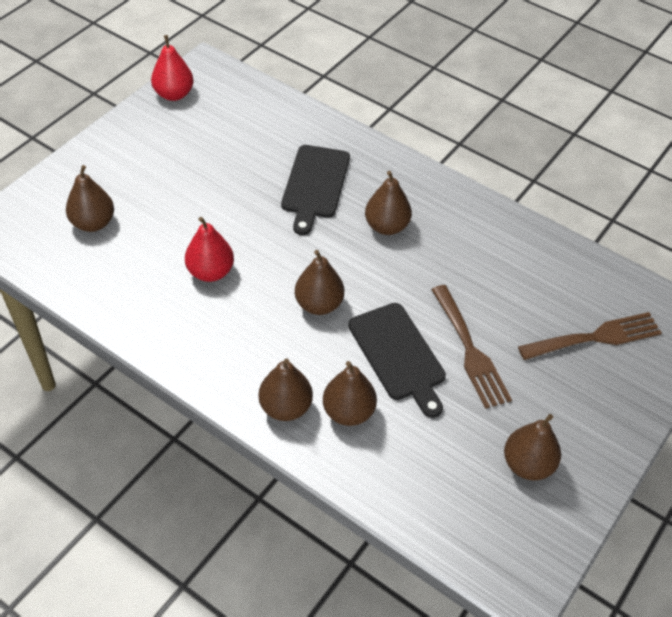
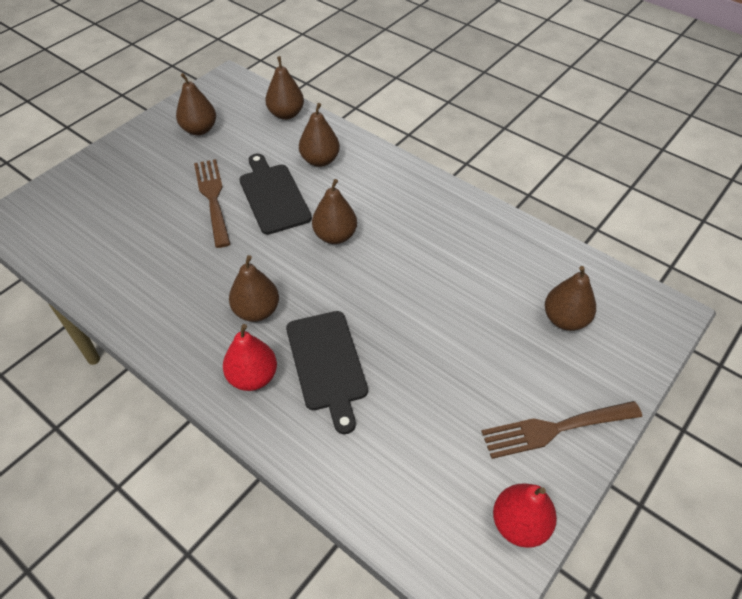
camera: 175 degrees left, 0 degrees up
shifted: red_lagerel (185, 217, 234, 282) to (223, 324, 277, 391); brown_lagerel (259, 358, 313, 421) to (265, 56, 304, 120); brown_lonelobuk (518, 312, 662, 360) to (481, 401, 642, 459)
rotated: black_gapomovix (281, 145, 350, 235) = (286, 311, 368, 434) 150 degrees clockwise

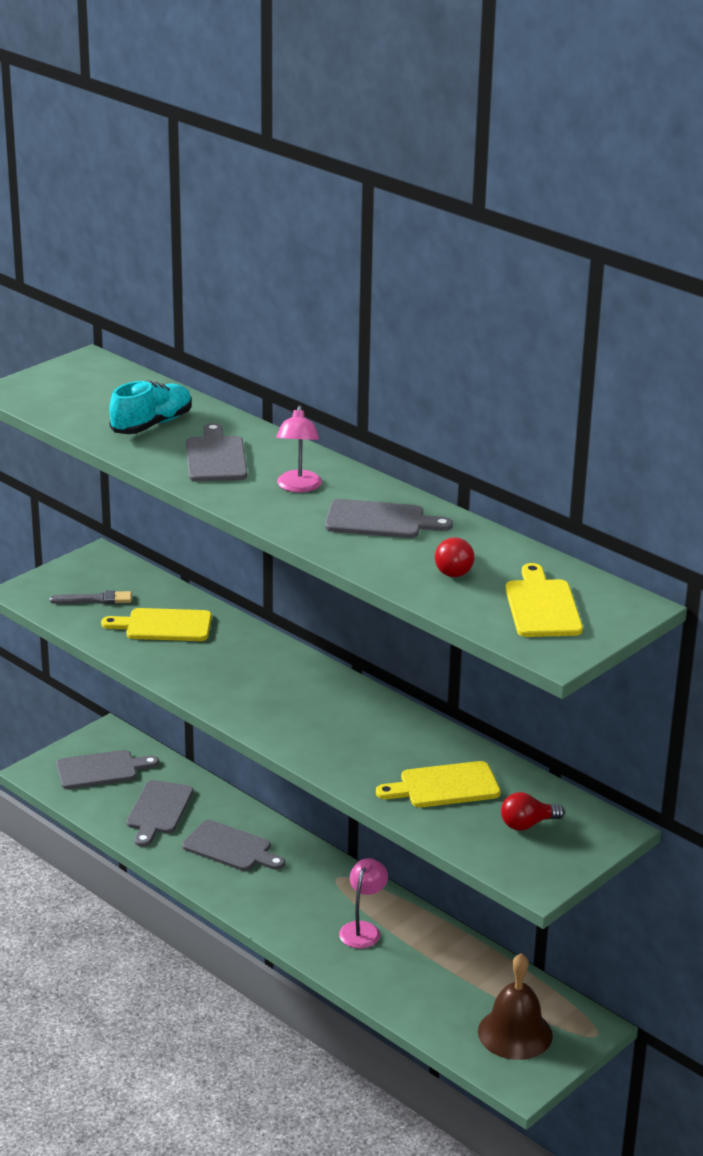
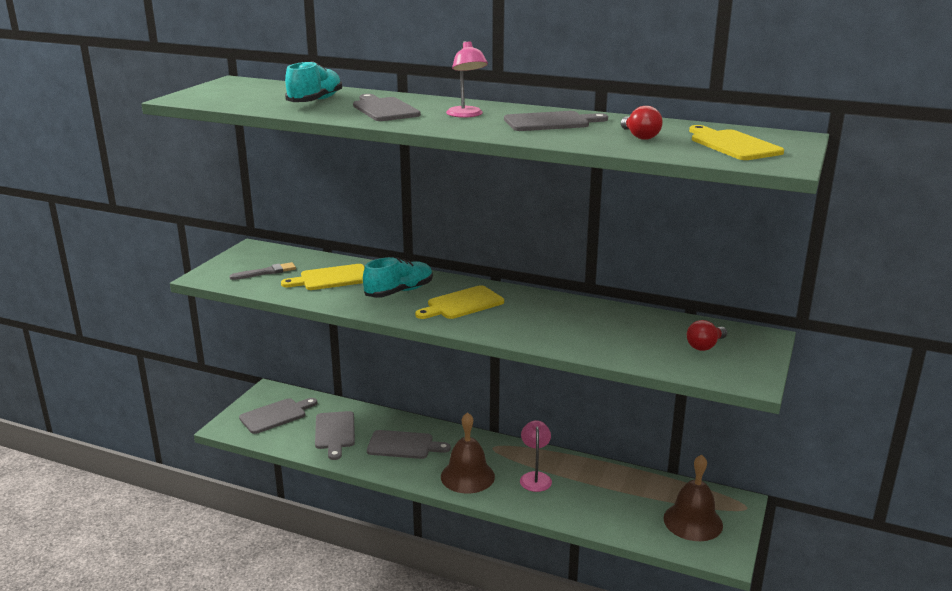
camera: 20 degrees left, 5 degrees down
new: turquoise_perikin (363, 257, 433, 298); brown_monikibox (441, 412, 495, 494)
shifted: yellow_gapomovix (376, 761, 501, 807) to (415, 285, 504, 319)

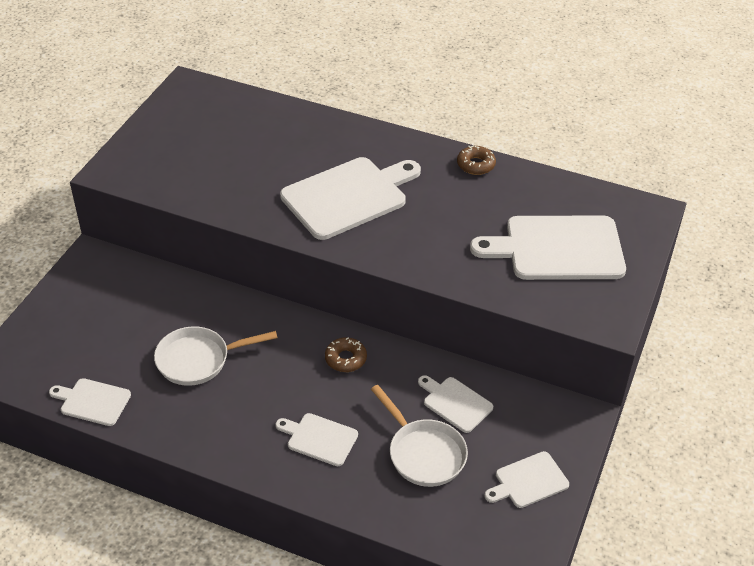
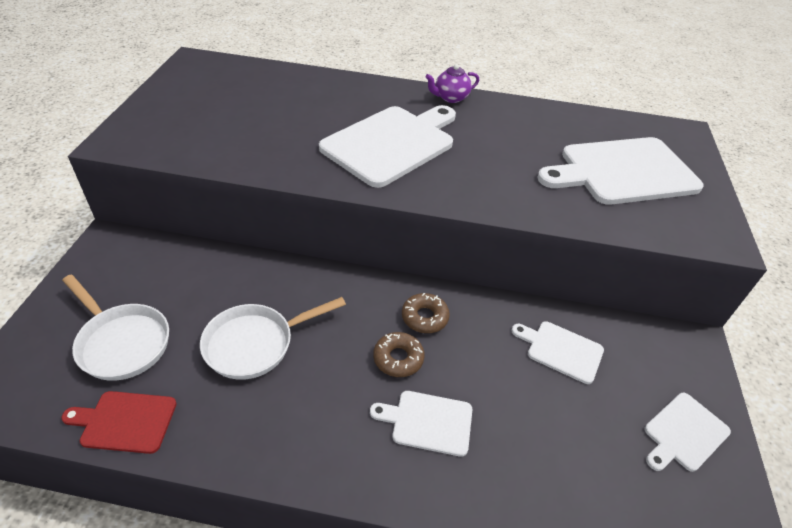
camera: 15 degrees left, 0 degrees up
new: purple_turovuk (425, 64, 479, 103)
shifted: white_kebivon (371, 385, 468, 487) to (62, 275, 169, 381); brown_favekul (457, 146, 496, 175) to (373, 332, 425, 377)
repainted: white_gapomovix (49, 378, 131, 426) to red_gapomovix (61, 391, 177, 454)

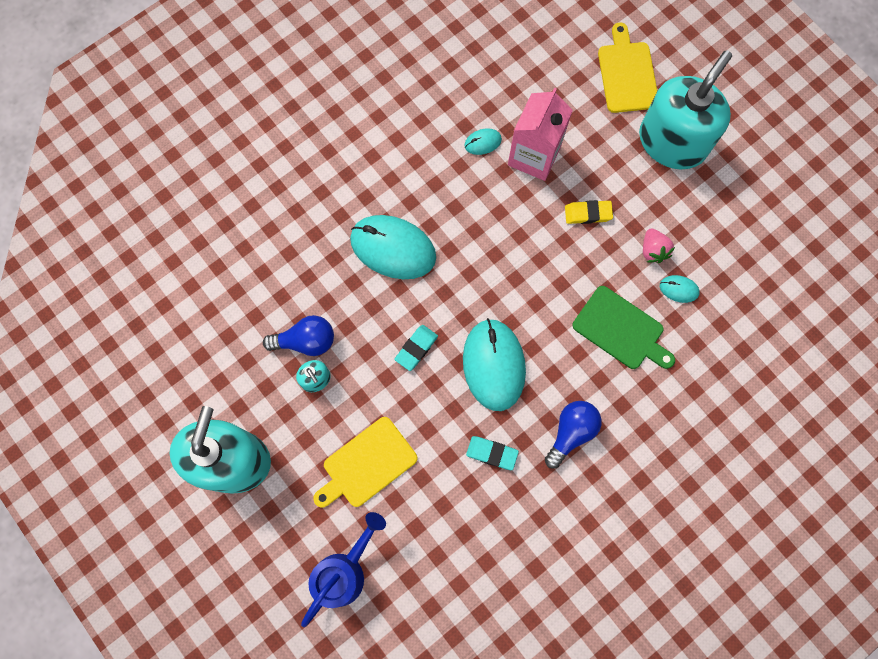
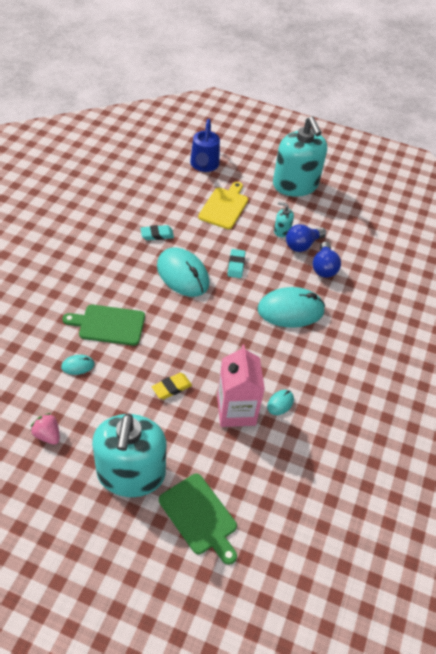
camera: 145 degrees right, 25 degrees down
shifted: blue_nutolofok (545, 401, 602, 469) to (313, 242, 341, 278); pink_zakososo (643, 228, 675, 263) to (31, 413, 60, 445)
repainted: yellow_gapomovix (598, 22, 657, 113) to green_gapomovix (159, 474, 237, 565)

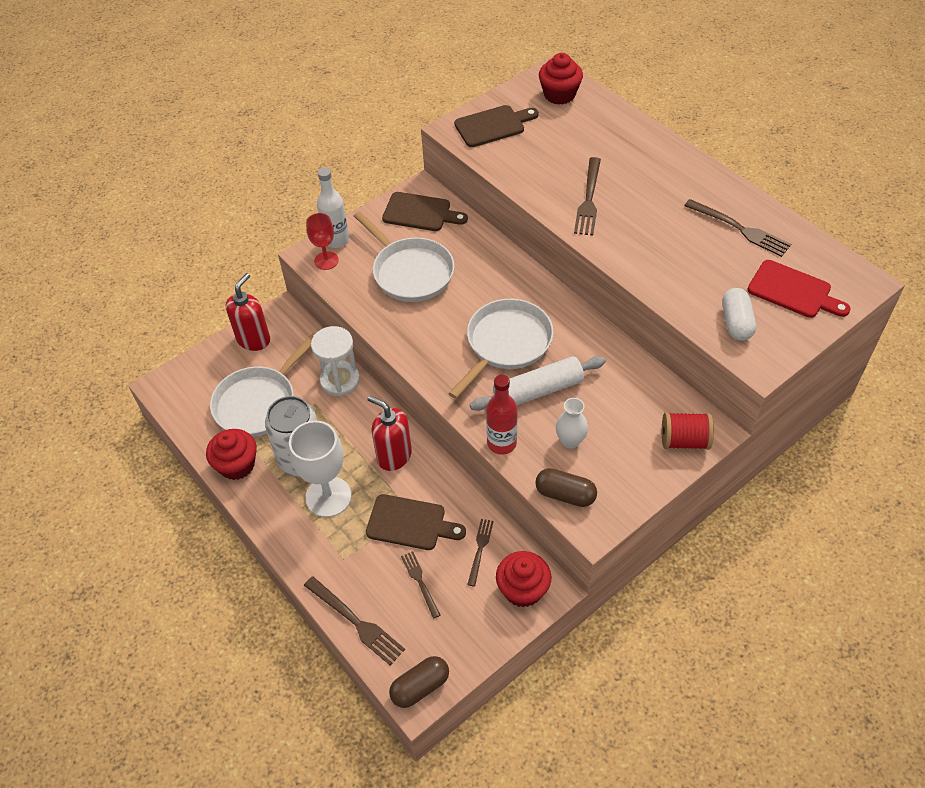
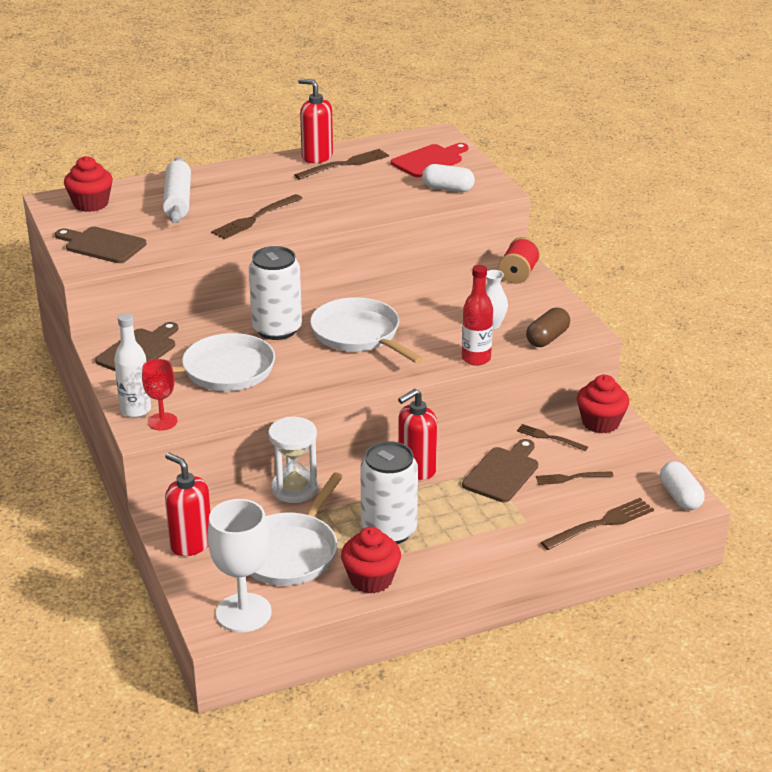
camera: 75 degrees left, 20 degrees down
new: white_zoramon (249, 246, 302, 340); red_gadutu (298, 79, 333, 163)
shifted: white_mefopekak (289, 421, 352, 517) to (207, 499, 272, 632); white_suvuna (470, 356, 606, 411) to (163, 157, 191, 223)
repainted: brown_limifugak (389, 656, 449, 708) to white_limifugak (660, 461, 705, 510)
rotated: white_kebivon (210, 333, 315, 437) = (250, 472, 343, 585) 60 degrees clockwise; brown_gapomovix (454, 105, 539, 147) = (55, 227, 146, 263) 60 degrees counterclockwise; brown_lonelobuk (574, 157, 601, 236) = (211, 194, 303, 239) 105 degrees clockwise

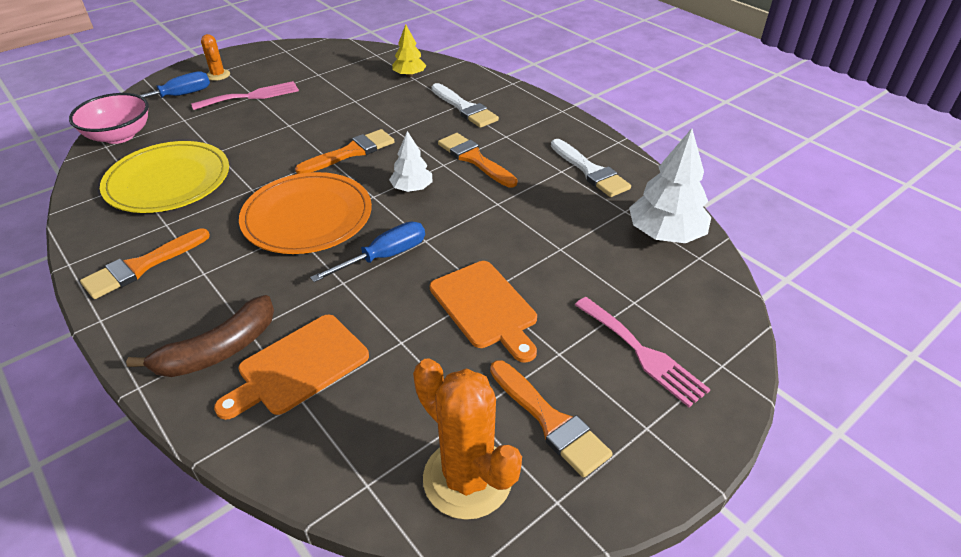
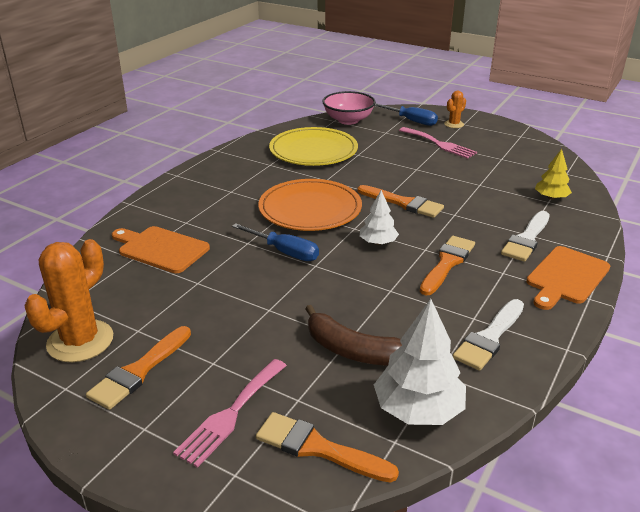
camera: 70 degrees right, 10 degrees down
shifted: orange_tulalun (80, 228, 210, 299) to (256, 412, 399, 483); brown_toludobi (126, 295, 274, 377) to (305, 305, 402, 365); orange_gapomovix (430, 261, 537, 362) to (527, 246, 610, 310)

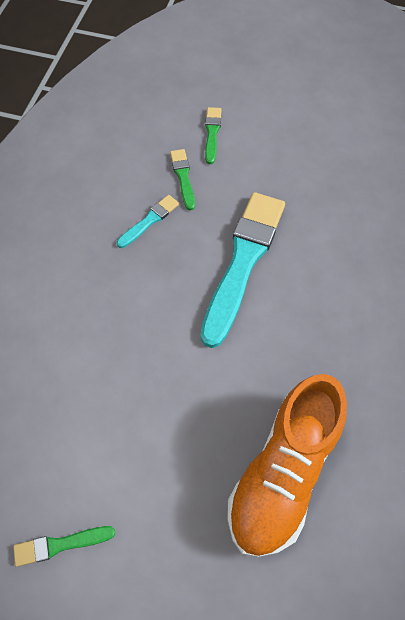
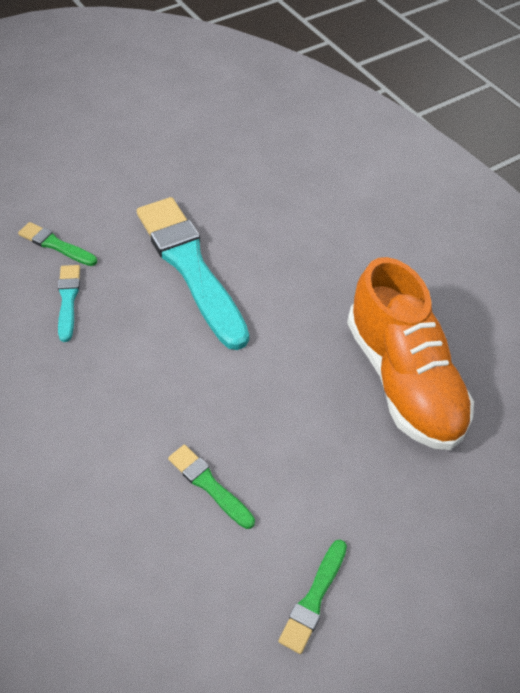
camera: 50 degrees left, 10 degrees down
shifted: green_tulalun (205, 107, 221, 164) to (168, 445, 255, 529)

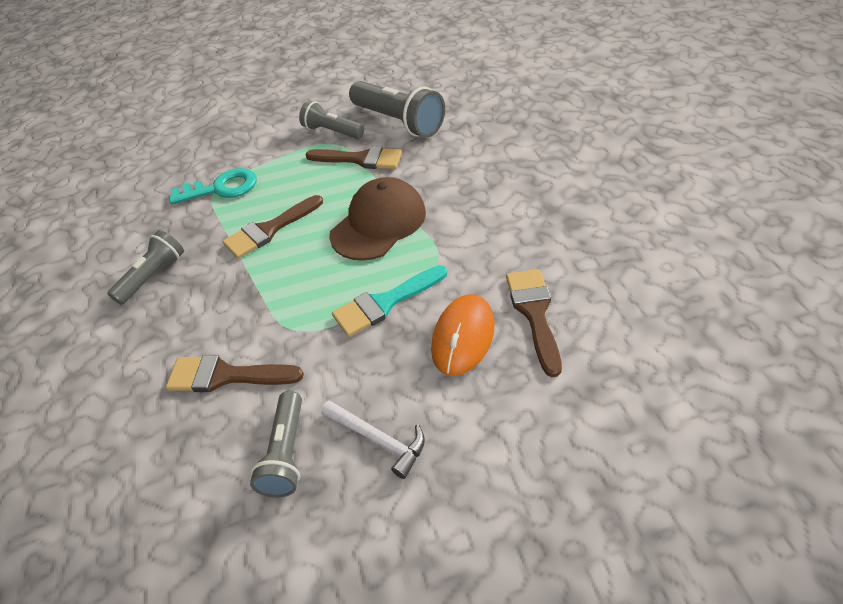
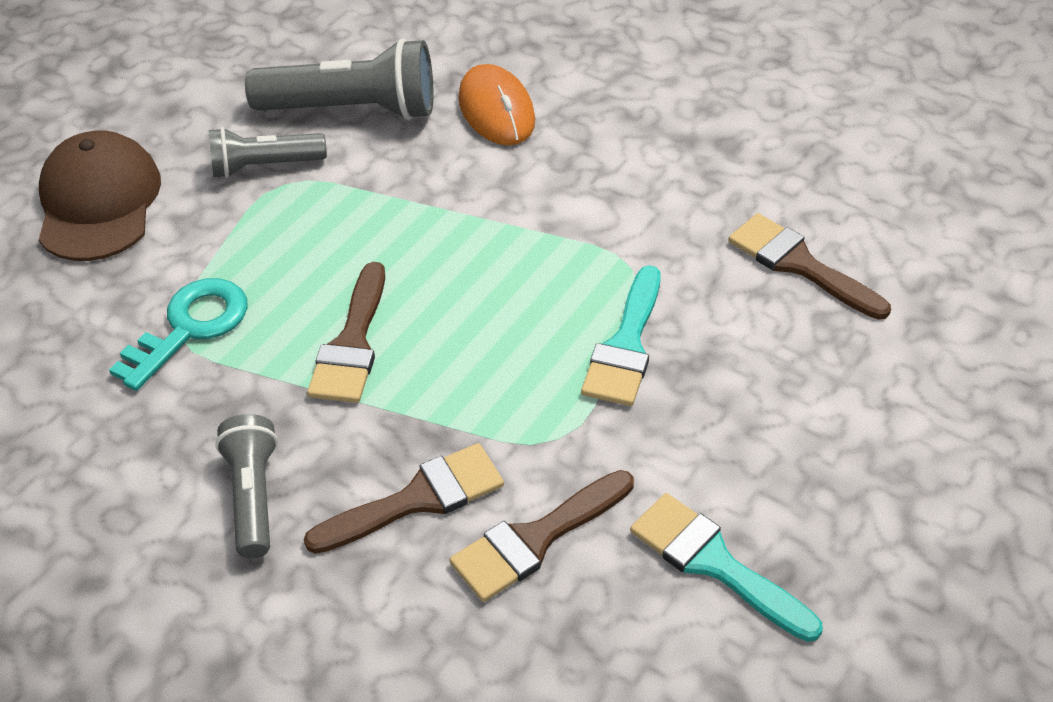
camera: 45 degrees left, 0 degrees up
gone: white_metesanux (321, 400, 425, 479)
shifted: brown_tulalun (305, 146, 402, 169) to (304, 443, 504, 554); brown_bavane (329, 177, 426, 261) to (39, 130, 161, 261); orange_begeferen (431, 294, 494, 376) to (458, 64, 535, 146)
swapped: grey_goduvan (250, 391, 302, 498) to turquoise_tulalun (630, 493, 823, 642)

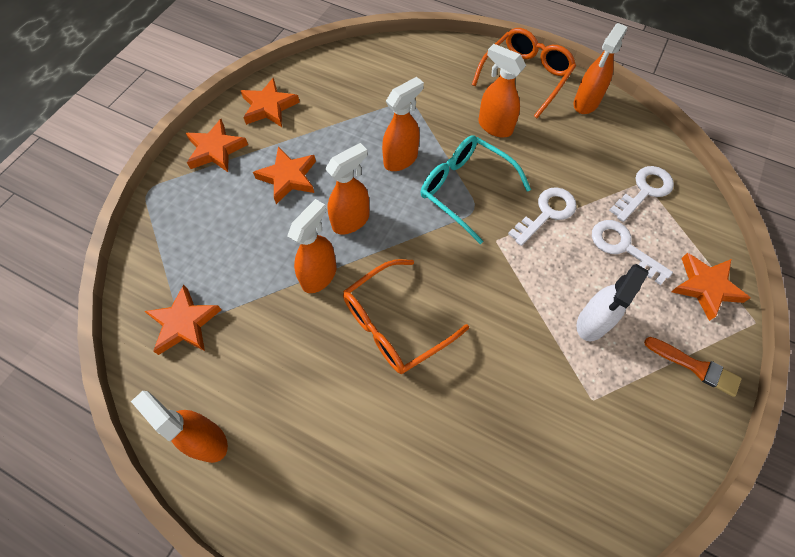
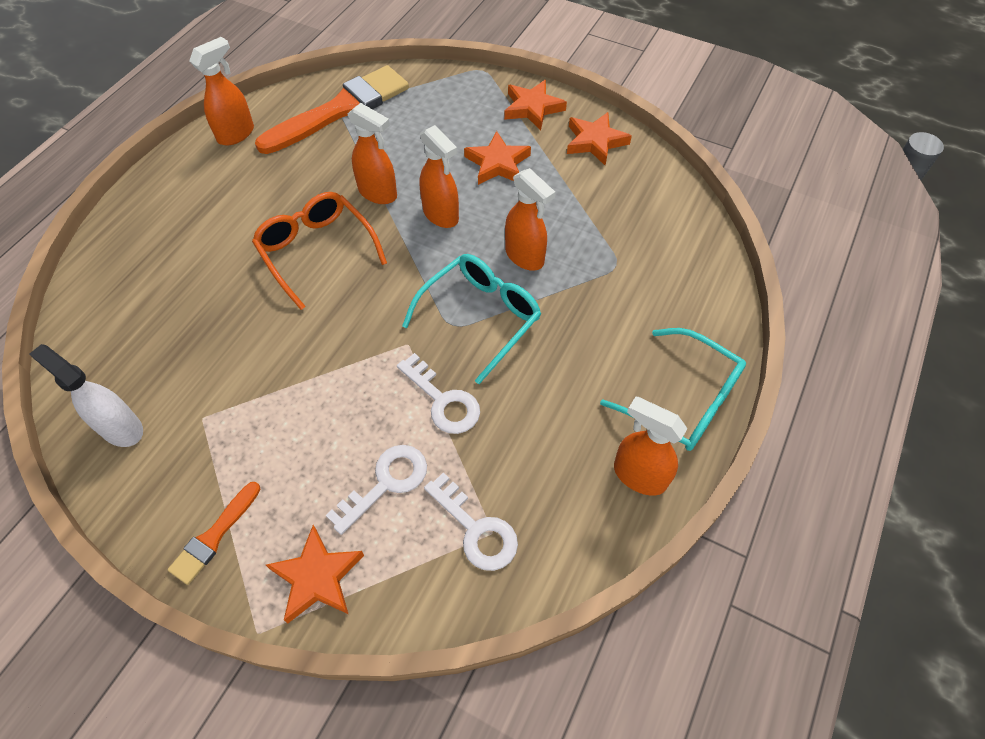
camera: 90 degrees right, 5 degrees down
gone: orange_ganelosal (478, 44, 526, 138)
shifted: white_ganelosal (577, 264, 649, 341) to (29, 344, 143, 447)
swapped: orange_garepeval (144, 285, 222, 355) to orange_tulalun (255, 65, 409, 154)
repainted: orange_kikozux (472, 28, 576, 118) to turquoise_kikozux (600, 328, 746, 451)

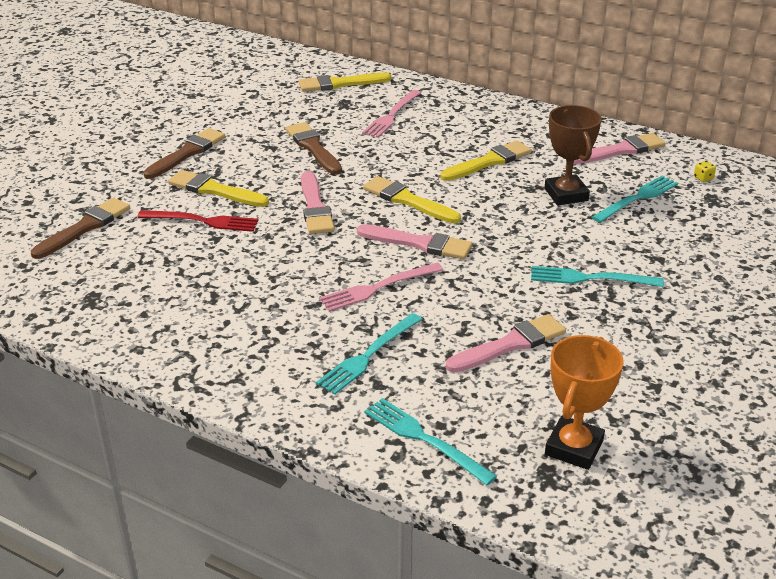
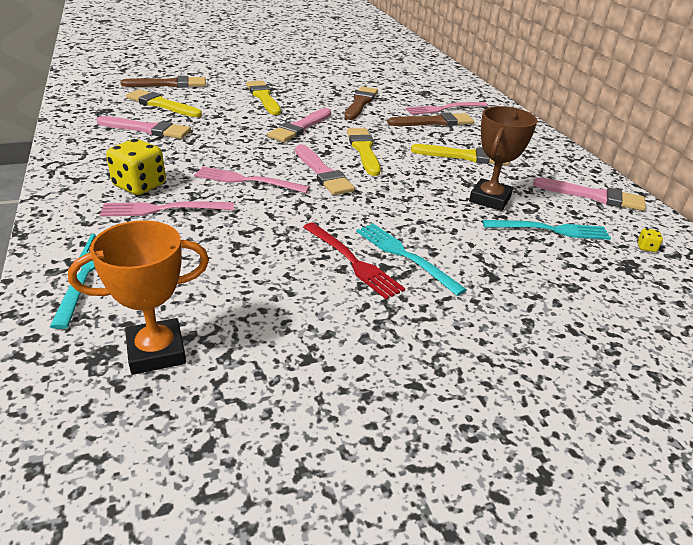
camera: 40 degrees right, 0 degrees up
new: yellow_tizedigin (106, 139, 166, 195)
shifted: red_lonelobuk (137, 210, 259, 232) to (303, 222, 405, 299); brown_tulalun (143, 128, 225, 179) to (387, 112, 474, 126); yellow_tulalun (299, 73, 391, 92) to (126, 89, 202, 117); pink_tulalun (446, 314, 566, 372) to (96, 116, 191, 139)
repainted: turquoise_lonelobuk (316, 313, 423, 395) to pink_lonelobuk (100, 201, 234, 217)

